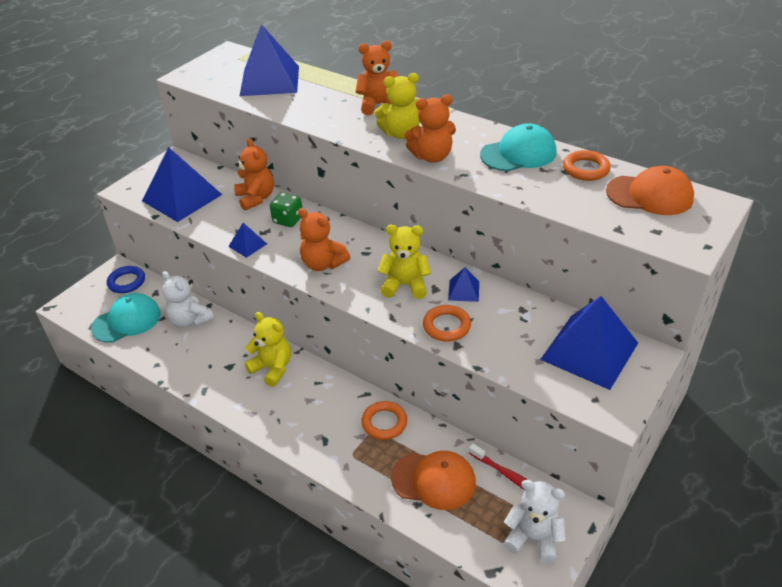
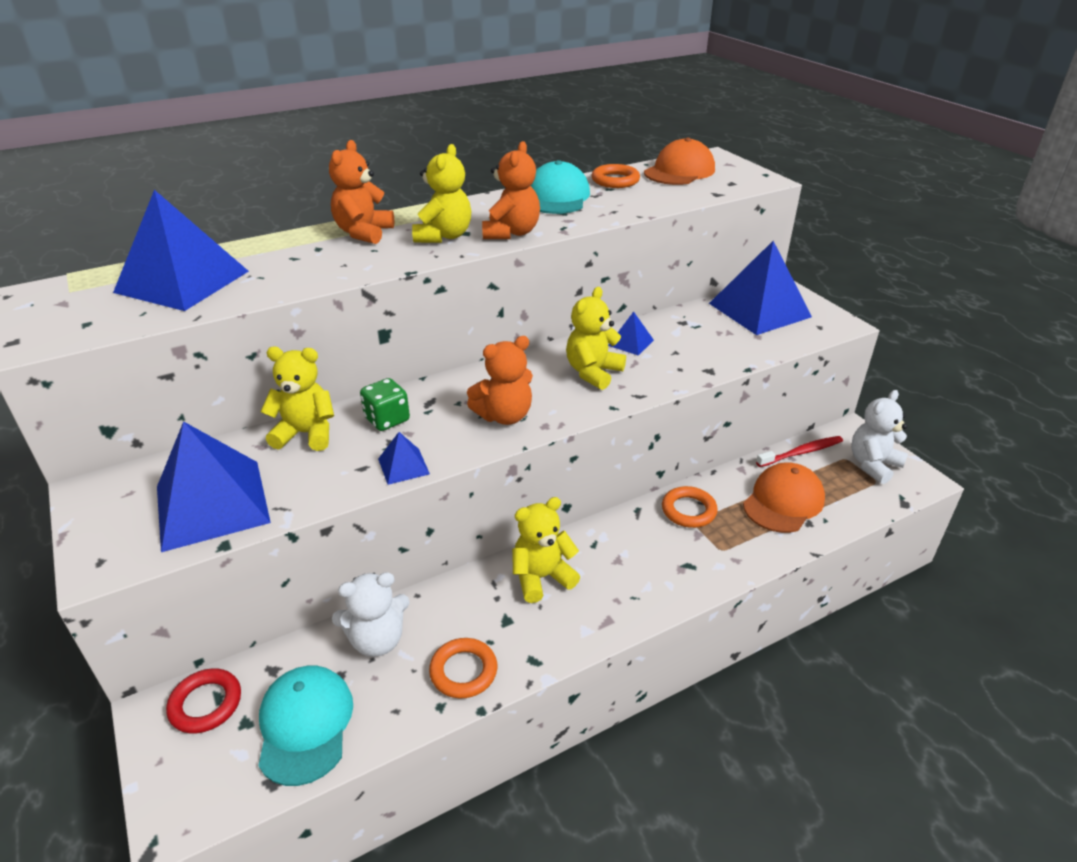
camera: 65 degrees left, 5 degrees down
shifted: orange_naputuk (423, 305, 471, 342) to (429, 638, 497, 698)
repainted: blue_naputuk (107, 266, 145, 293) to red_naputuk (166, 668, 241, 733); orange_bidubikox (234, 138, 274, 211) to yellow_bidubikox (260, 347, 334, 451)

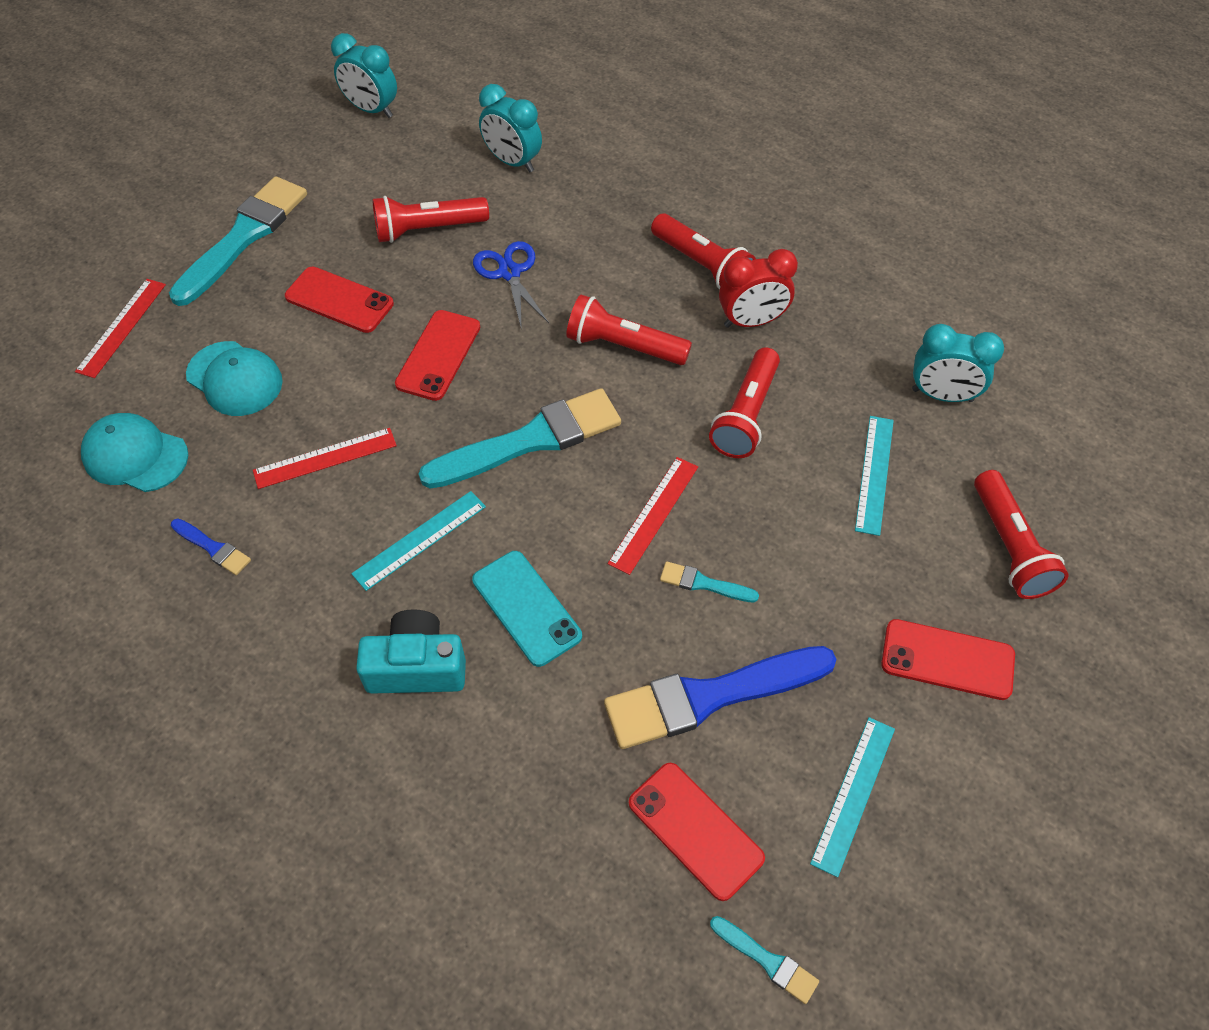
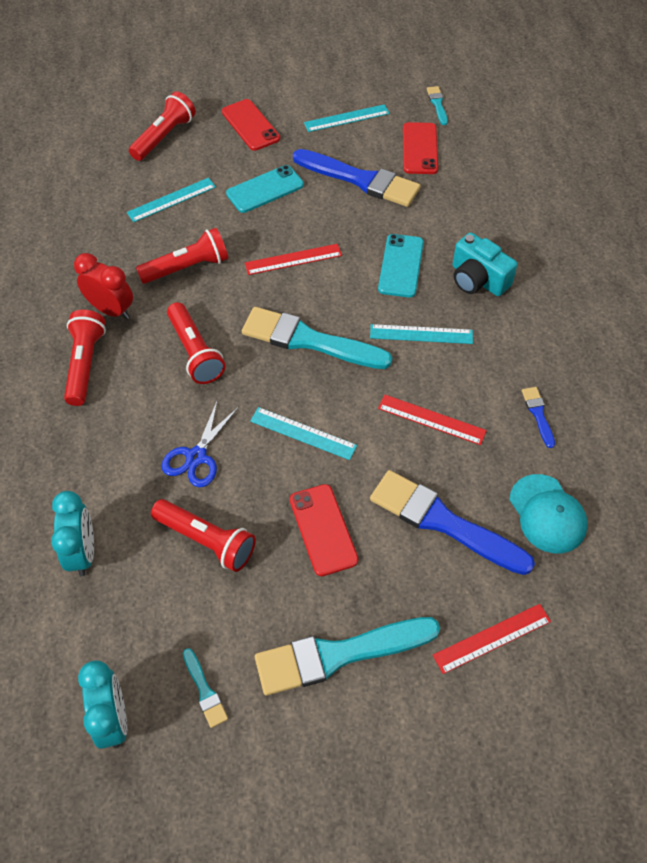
camera: 135 degrees left, 0 degrees up
gone: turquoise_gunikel (912, 324, 1004, 402)
new: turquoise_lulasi (226, 165, 304, 213)
shifted: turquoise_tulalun (660, 561, 759, 603) to (183, 648, 228, 728)
swapped: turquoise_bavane (186, 341, 283, 416) to blue_tulalun (370, 470, 535, 575); red_lulasi (395, 310, 480, 401) to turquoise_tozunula (250, 407, 357, 460)

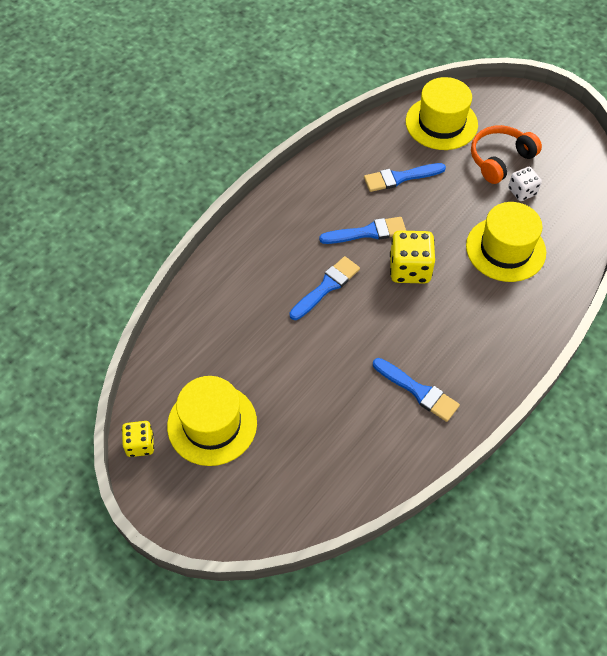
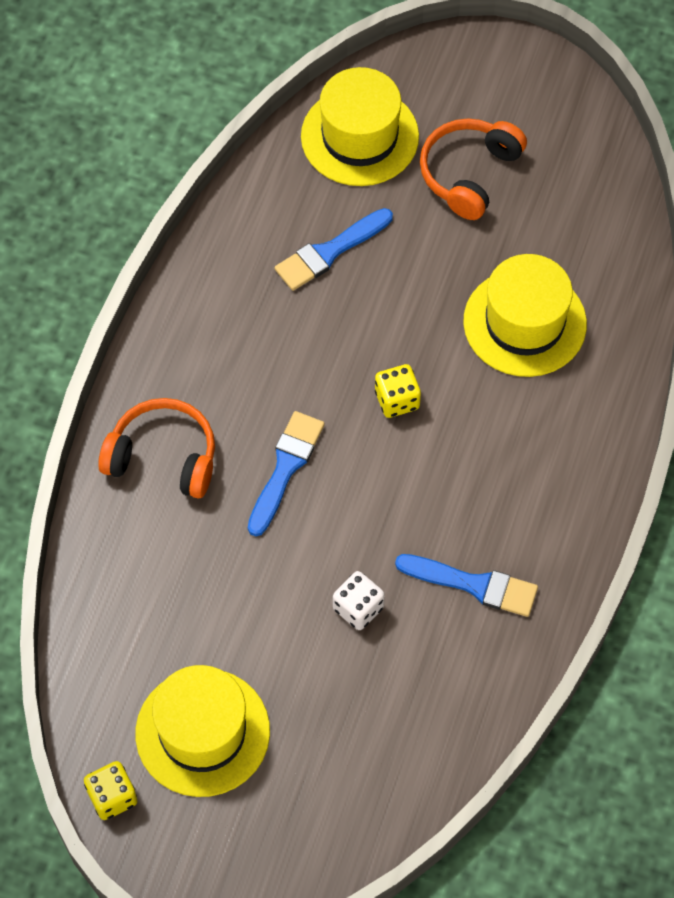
camera: 20 degrees left, 5 degrees up
gone: blue_tulalun (319, 217, 406, 244)
new: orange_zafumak (98, 398, 215, 499)
shifted: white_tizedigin (508, 167, 542, 201) to (333, 571, 385, 630)
scaled: yellow_tizedigin (390, 231, 435, 283) = (375, 364, 421, 418) x0.61

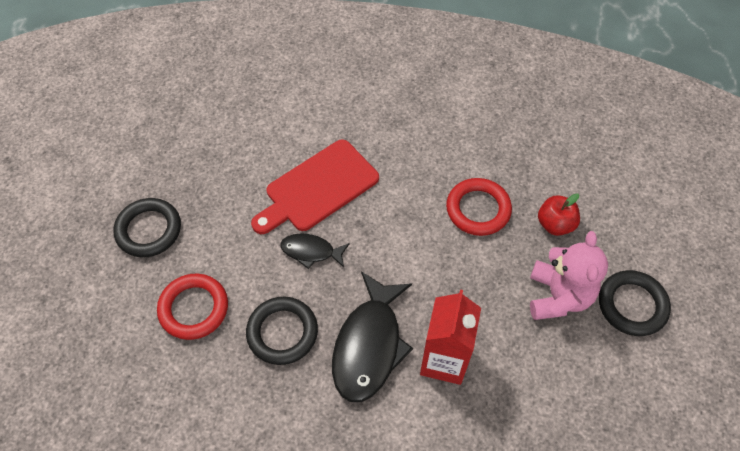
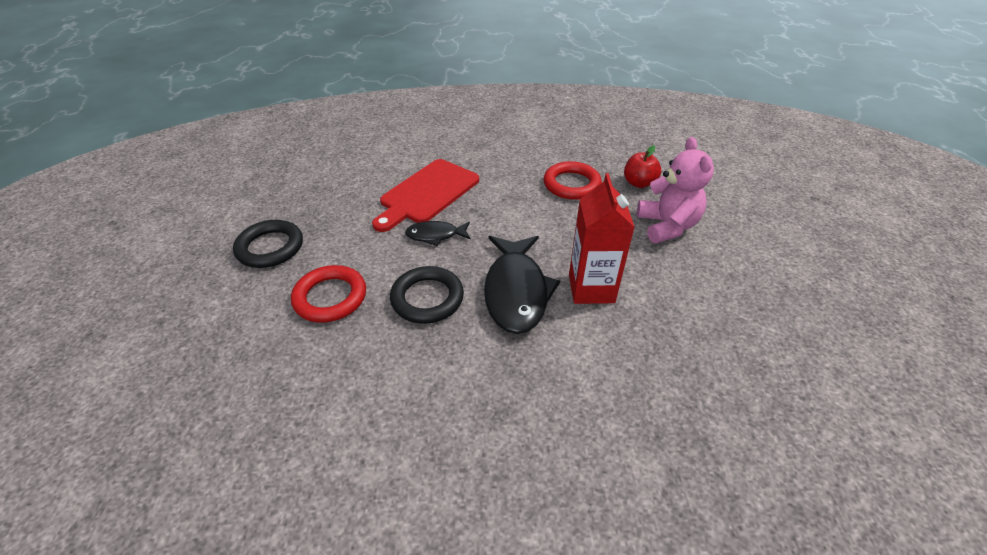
camera: 15 degrees left, 15 degrees down
gone: black_naputuk (599, 270, 671, 336)

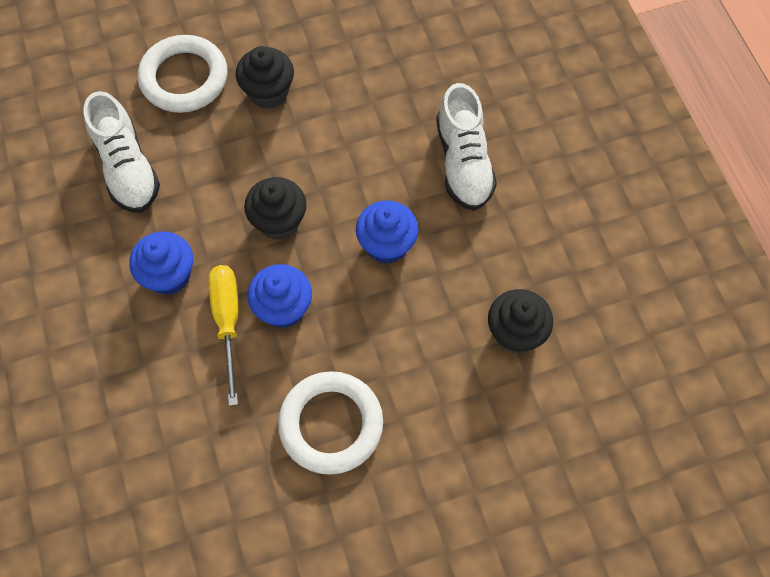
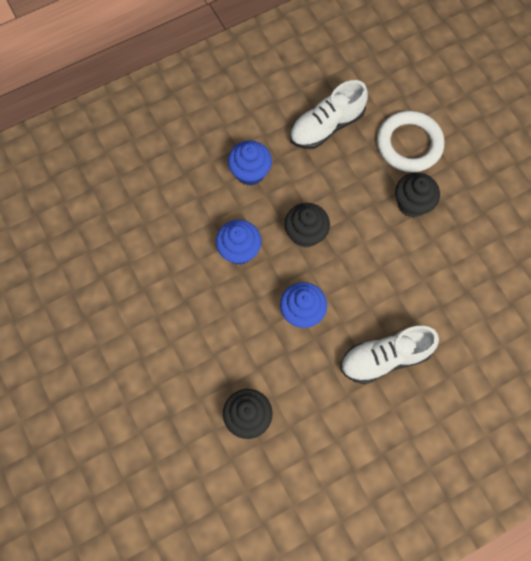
camera: 80 degrees right, 5 degrees up
gone: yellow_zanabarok (208, 265, 238, 406); white_naputuk (278, 371, 383, 475)

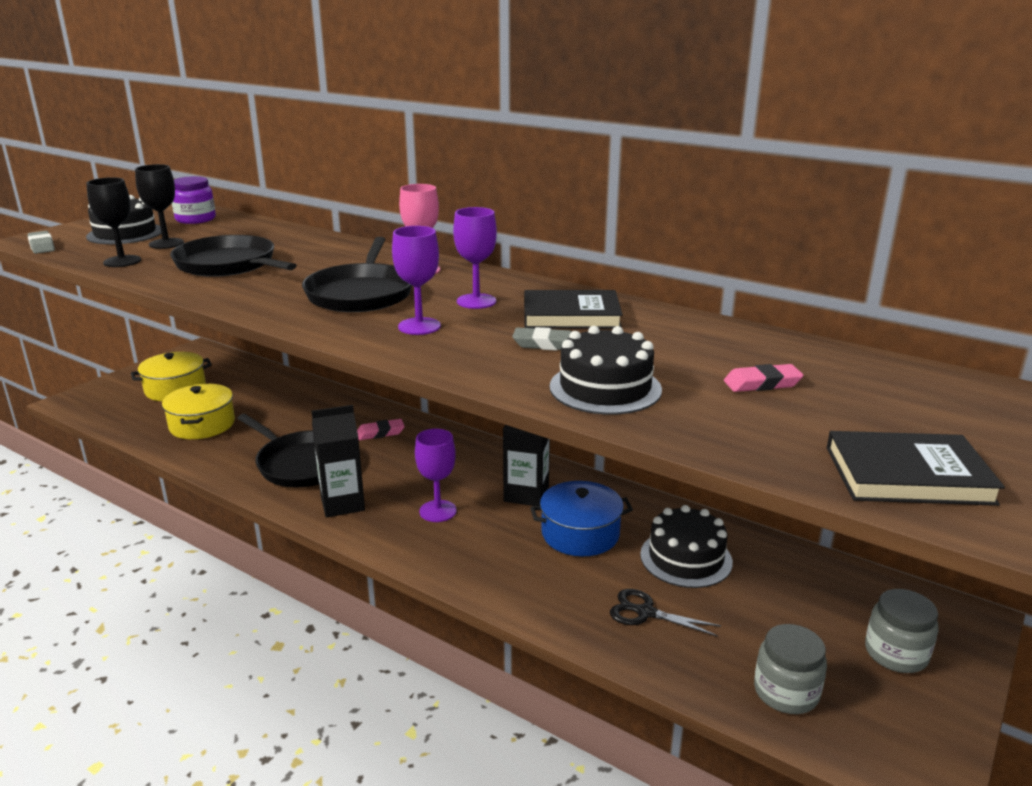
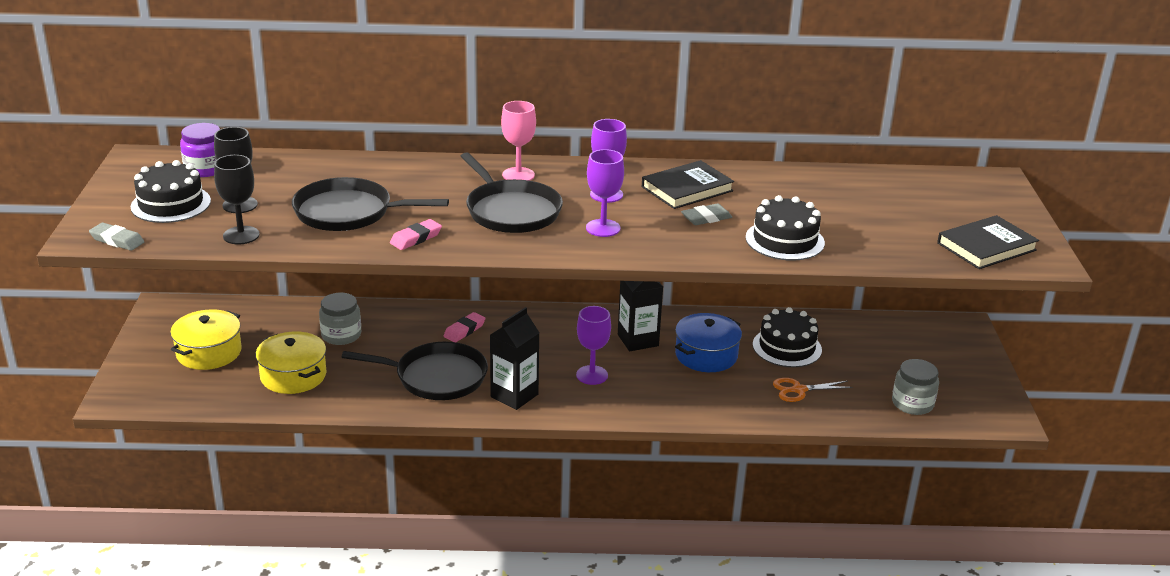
camera: 35 degrees left, 5 degrees up
shifted: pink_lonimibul (724, 364, 804, 392) to (390, 219, 442, 250); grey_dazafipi (865, 589, 939, 673) to (319, 293, 361, 345)
repainted: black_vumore (610, 589, 721, 637) to orange_vumore (773, 378, 852, 402)

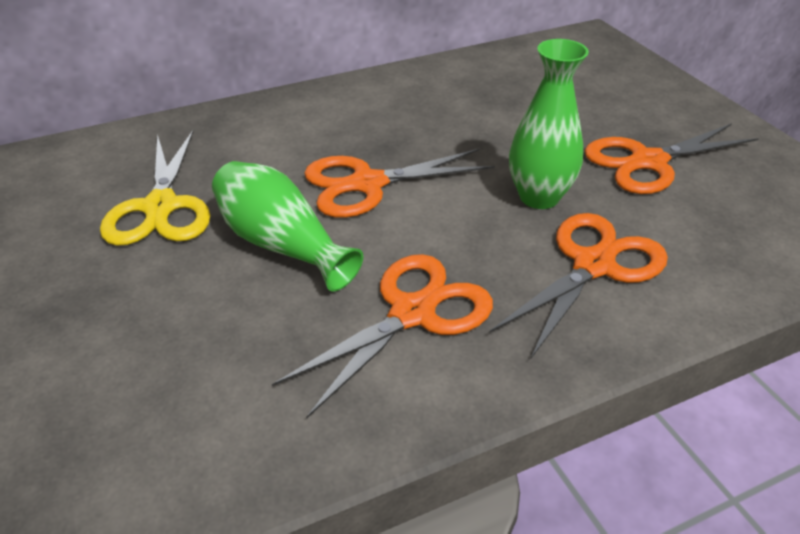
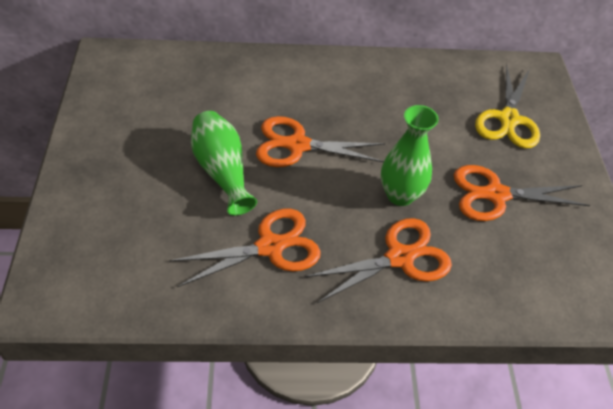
camera: 20 degrees right, 10 degrees up
shifted: yellow_vumore (100, 131, 210, 246) to (475, 64, 540, 149)

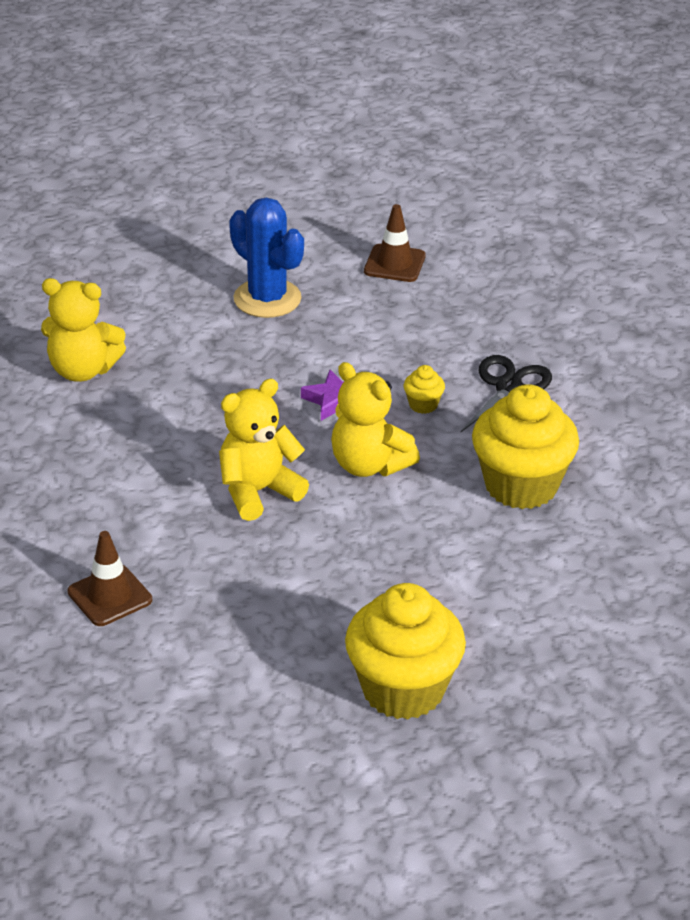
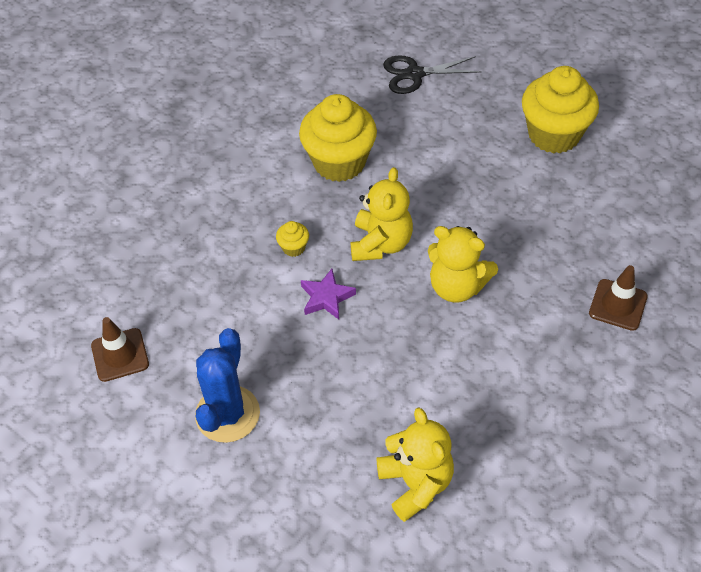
camera: 120 degrees left, 15 degrees up
shifted: black_vumore (461, 355, 552, 432) to (383, 55, 481, 94)

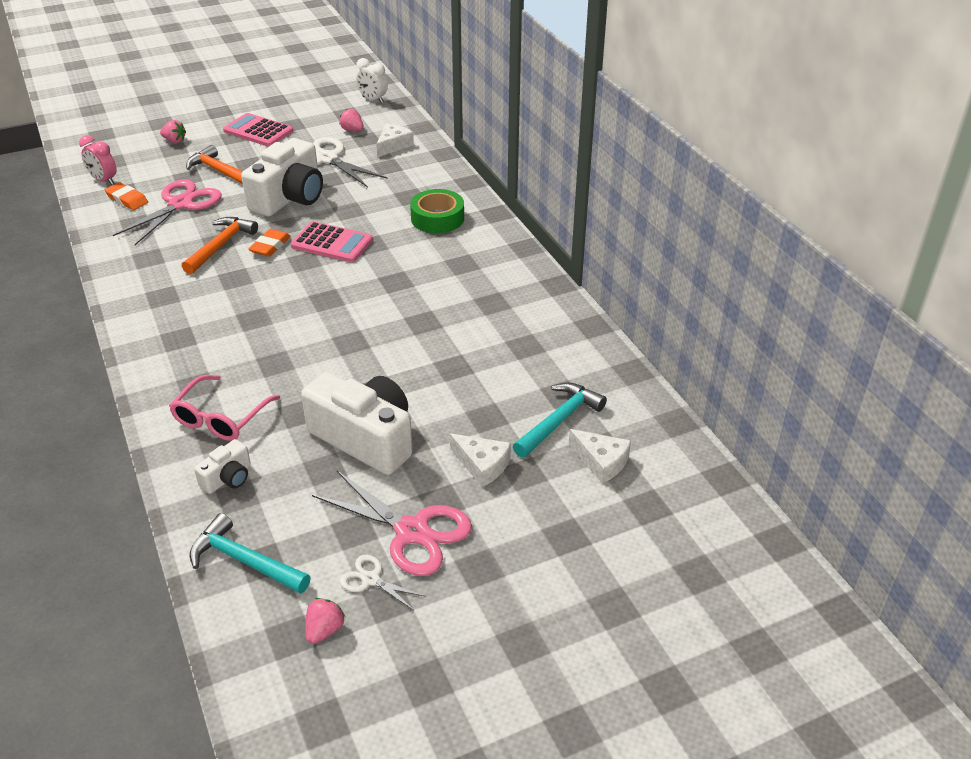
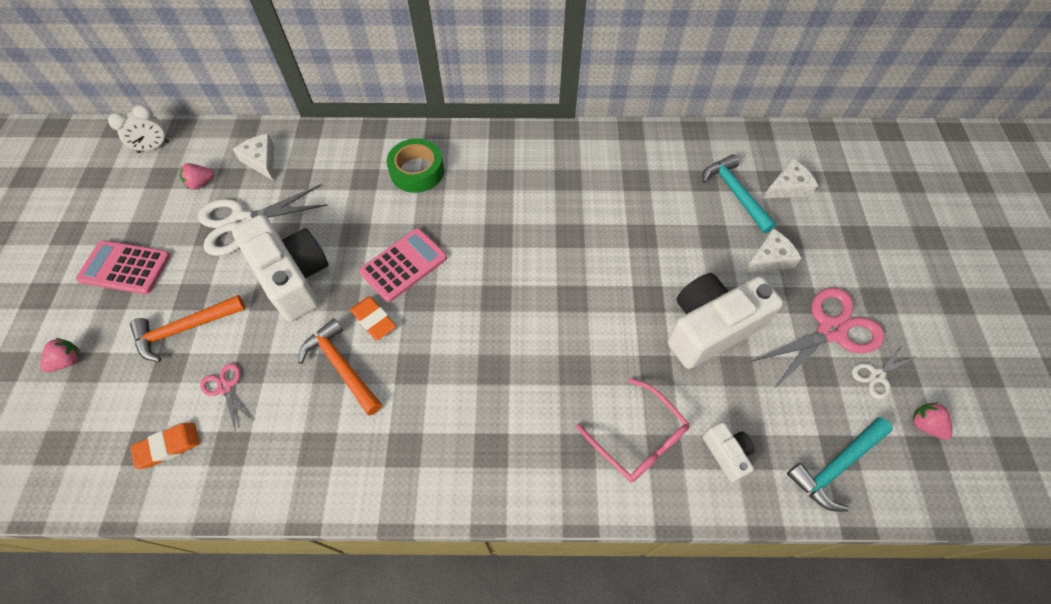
camera: 65 degrees left, 20 degrees up
gone: pink_gunikel (79, 135, 117, 185)
rotated: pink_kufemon (223, 113, 293, 147) = (76, 240, 171, 294) 45 degrees clockwise
scaled: pink_vumore (113, 180, 222, 245) = (200, 363, 252, 432) x0.50

